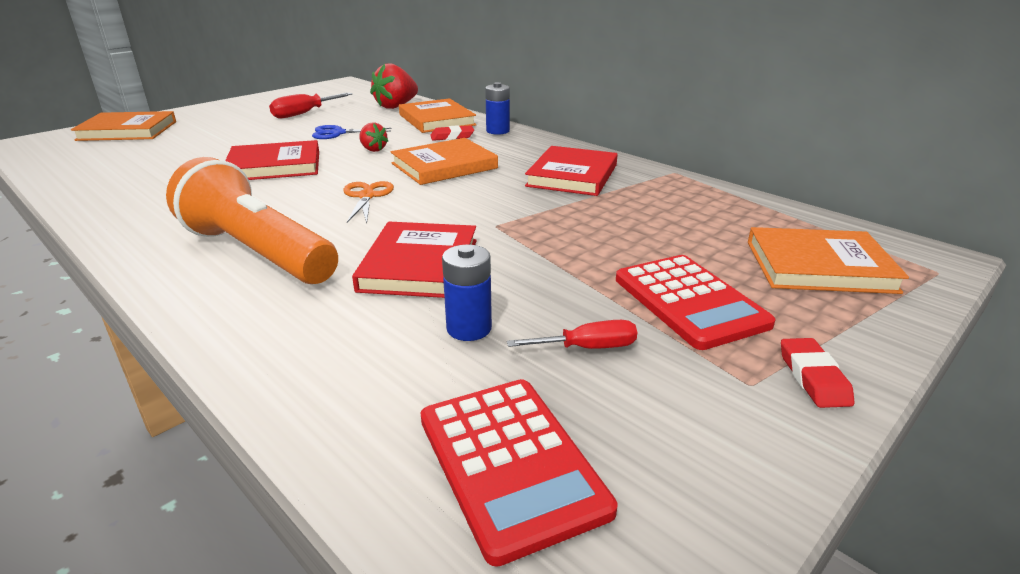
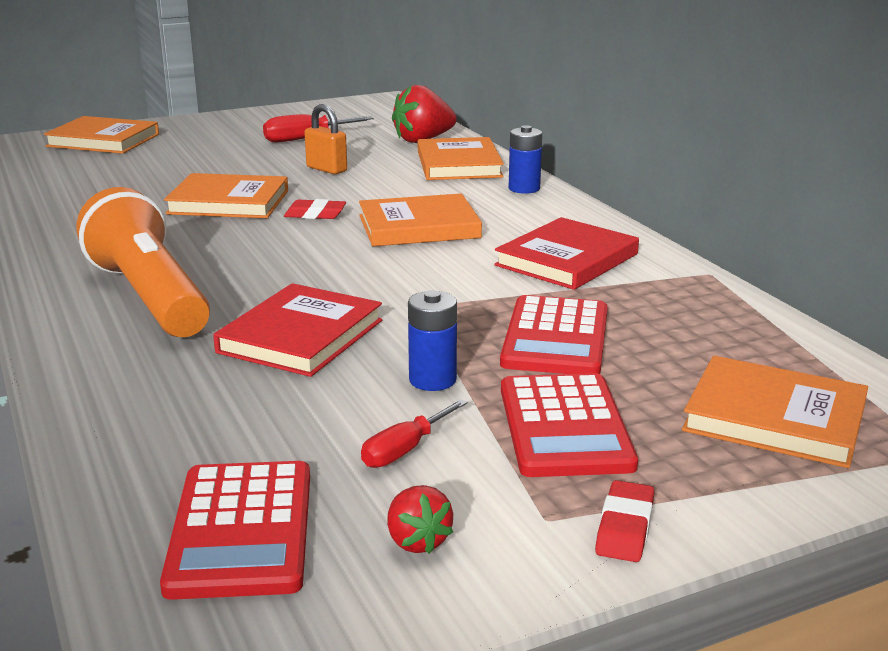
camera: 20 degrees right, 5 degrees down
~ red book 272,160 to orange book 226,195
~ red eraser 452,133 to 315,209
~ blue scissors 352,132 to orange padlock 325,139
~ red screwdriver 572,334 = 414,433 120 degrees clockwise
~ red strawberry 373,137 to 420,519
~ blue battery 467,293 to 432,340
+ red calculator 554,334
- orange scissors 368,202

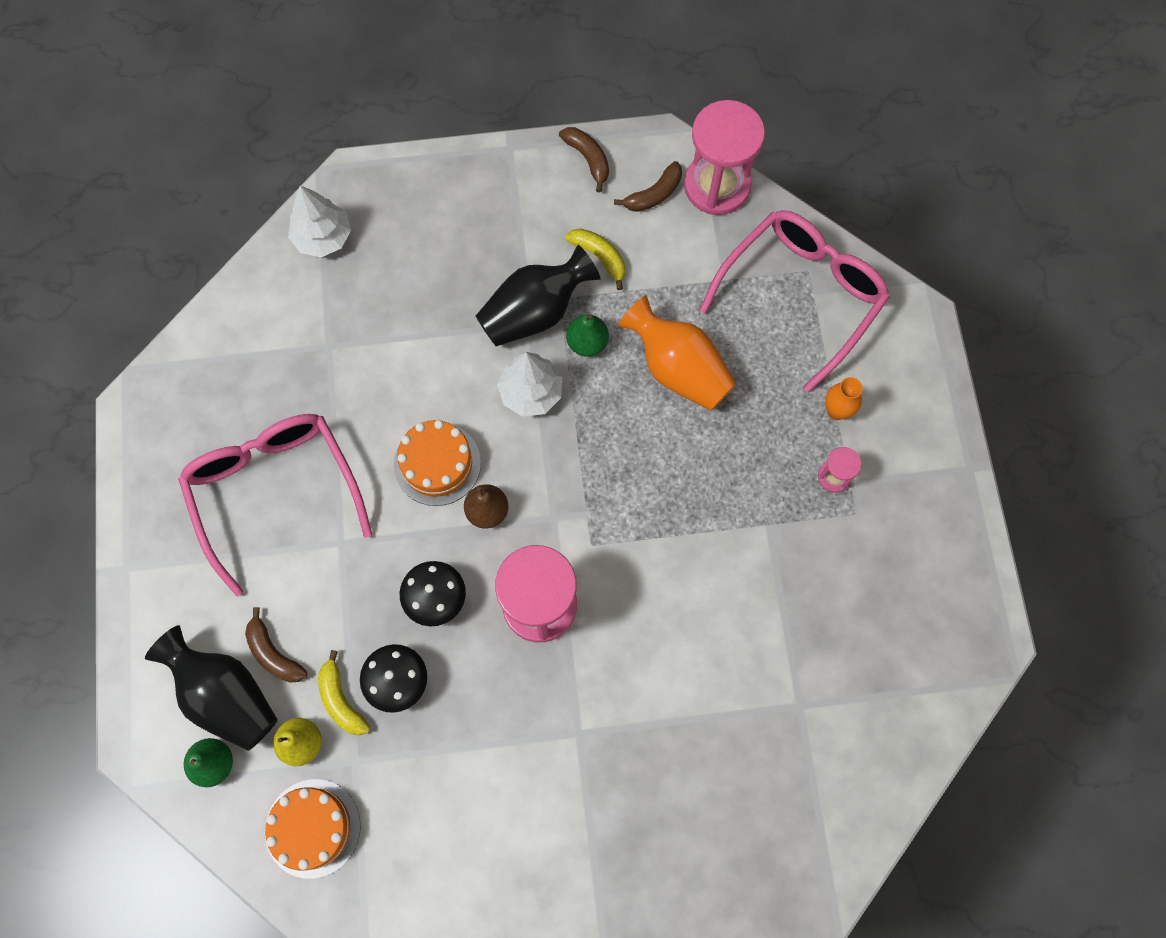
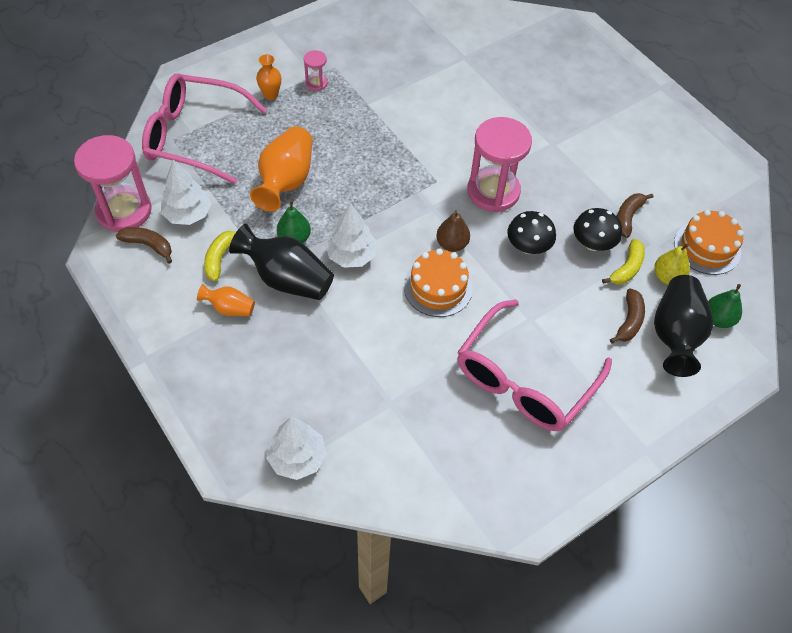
camera: 120 degrees left, 15 degrees down
+ white tree 186,192
+ orange vase 226,300
~ brown banana 584,159 to 635,215

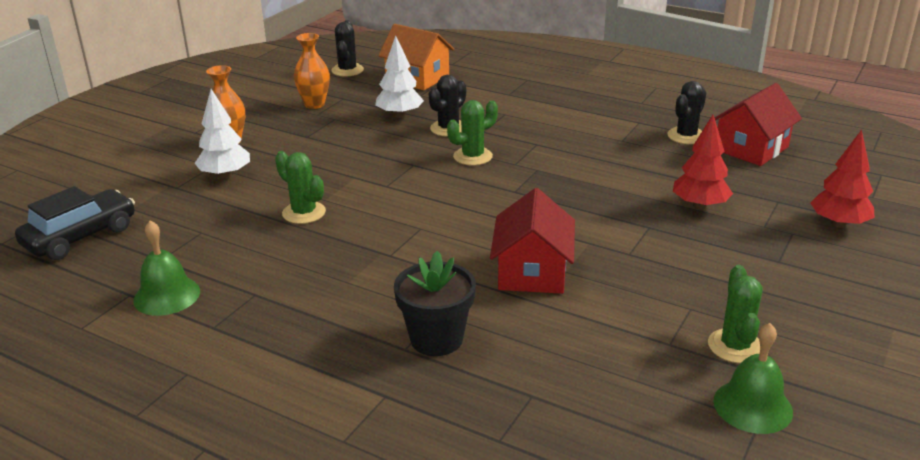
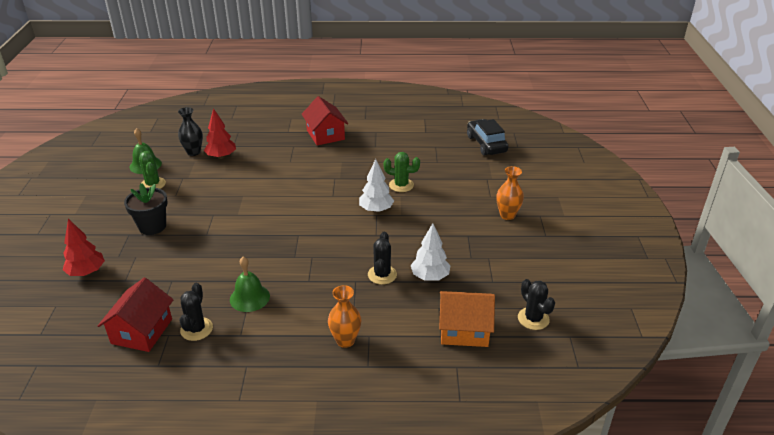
camera: 150 degrees right, 5 degrees up
~ black flower pot 435,303 to 146,209
+ black vase 190,131
~ red tree 703,162 to 220,133
~ green bell 166,268 to 250,284
~ red house 532,241 to 325,121
~ orange vase 312,71 to 344,316
~ white tree 222,134 to 376,186
~ black car 75,223 = 487,137 150 degrees clockwise
- green cactus 472,133

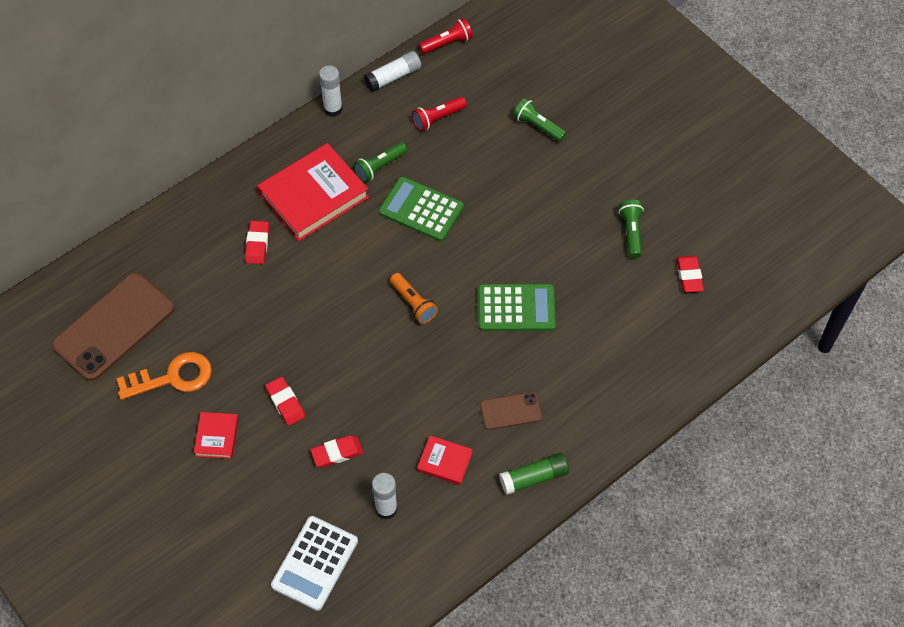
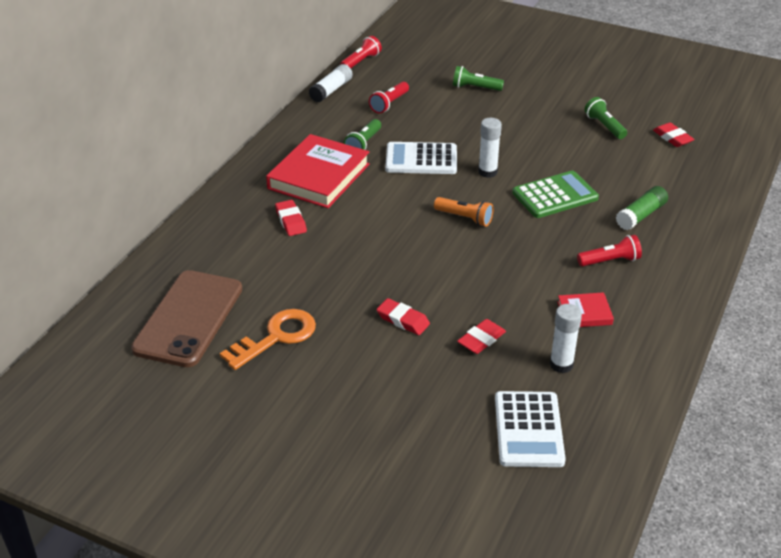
camera: 25 degrees left, 20 degrees down
~ green calculator 421,209 to white calculator 421,158
~ white glue stick 331,91 to 490,148
~ brown phone 511,411 to red flashlight 609,251
~ green glue stick 534,474 to 642,208
- red book 216,435

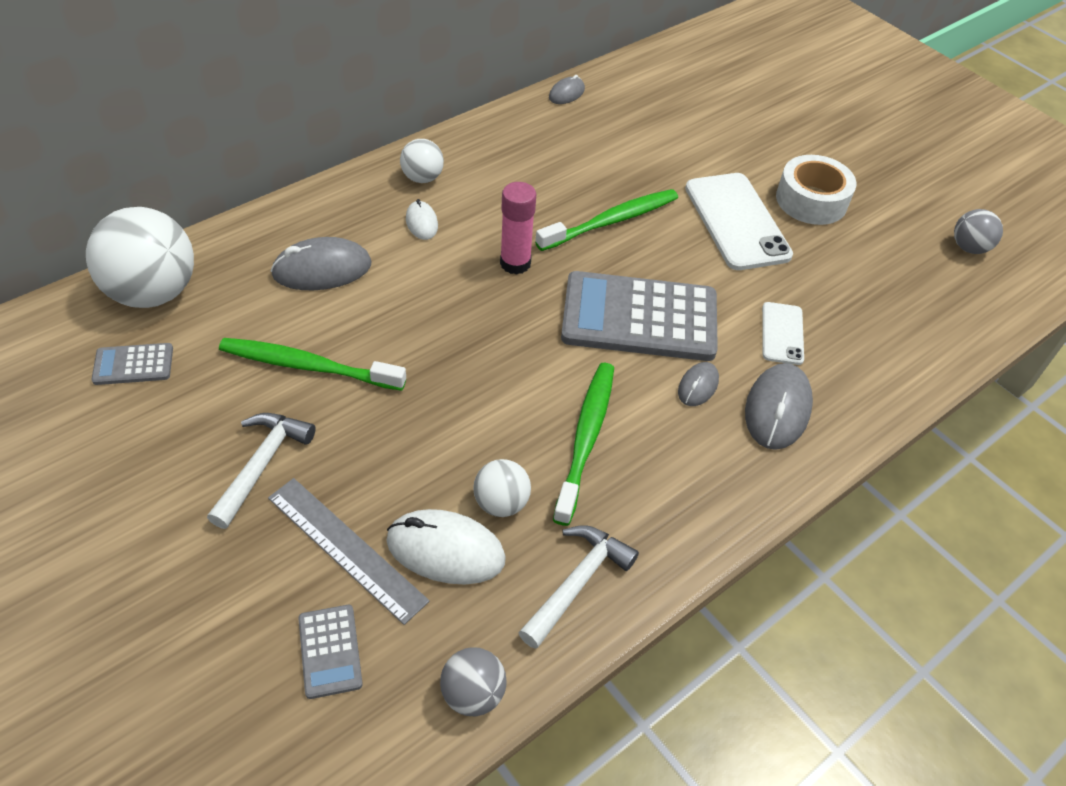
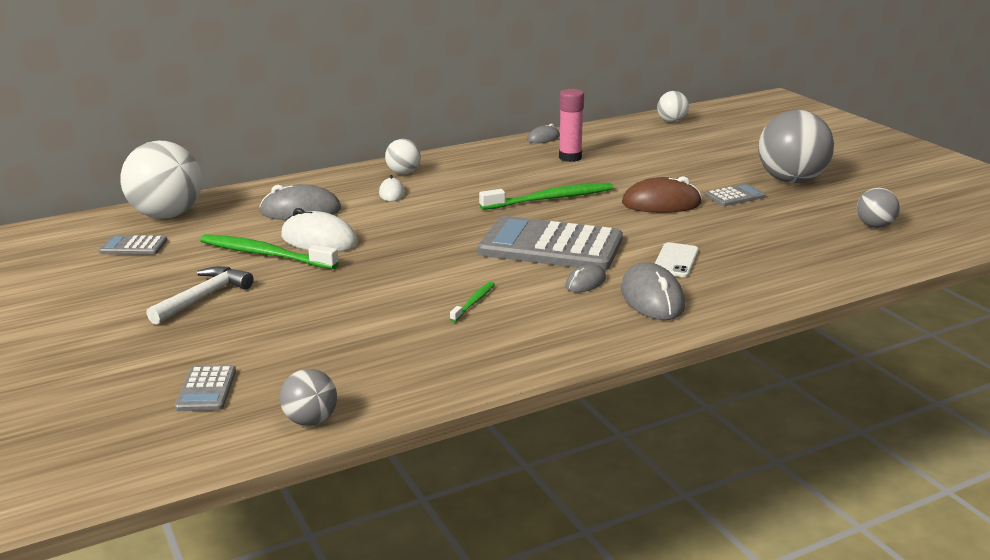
camera: 15 degrees right, 25 degrees down
~ white mouse 446,546 to 319,230
~ green toothbrush 583,444 = 472,302 x0.50
~ pink glue stick 518,228 to 571,125
~ grey mouse 779,406 = 653,291 45 degrees counterclockwise
~ white phone 739,221 to brown mouse 662,194
~ white ball 502,488 to 673,107
~ white tape 816,190 to grey calculator 735,195
+ grey ball 796,146
- grey ruler 349,551
- white hammer 578,587

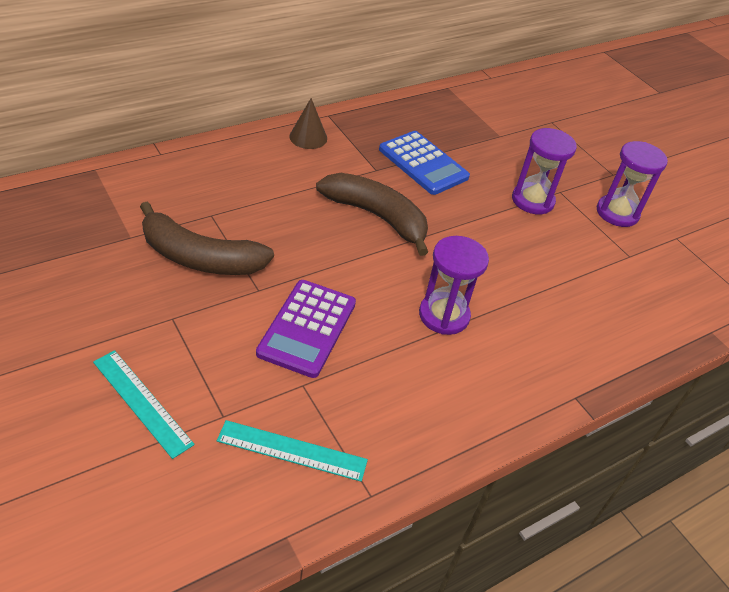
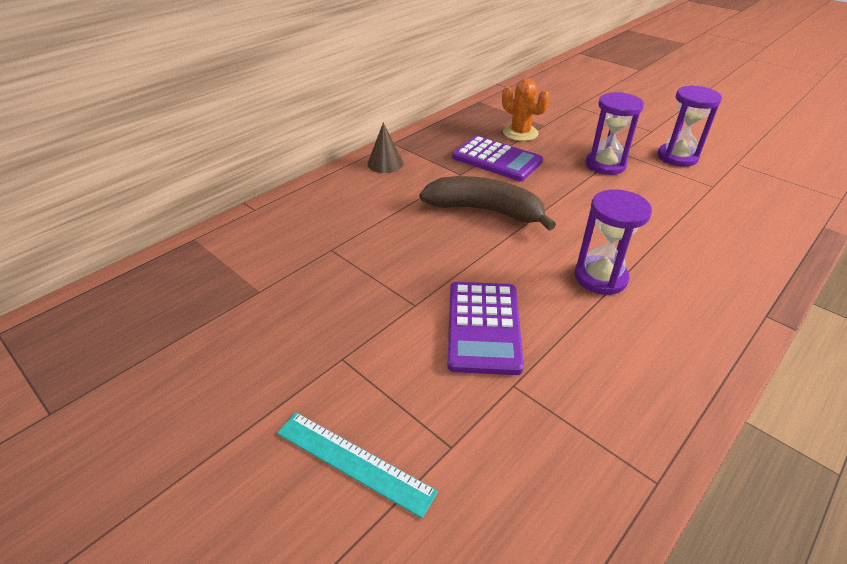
camera: 10 degrees left, 5 degrees down
~ blue calculator 424,163 to purple calculator 497,158
+ orange cactus 526,109
- brown banana 207,238
- turquoise ruler 292,451

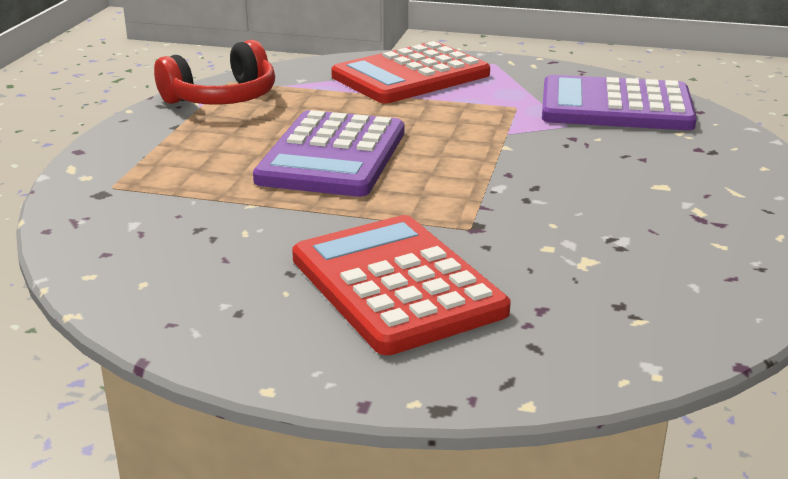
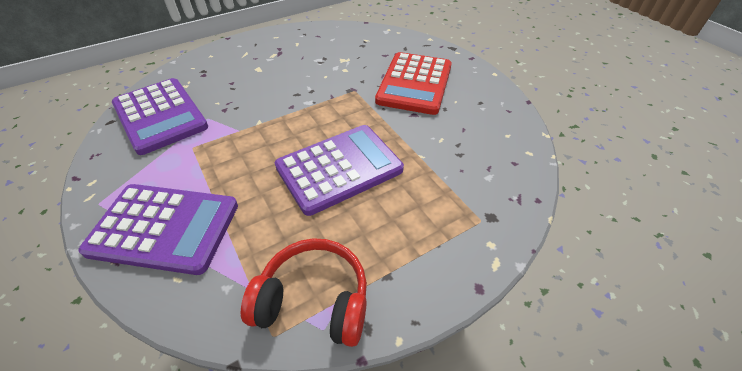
camera: 135 degrees left, 20 degrees up
~ red calculator 410,72 to purple calculator 158,229

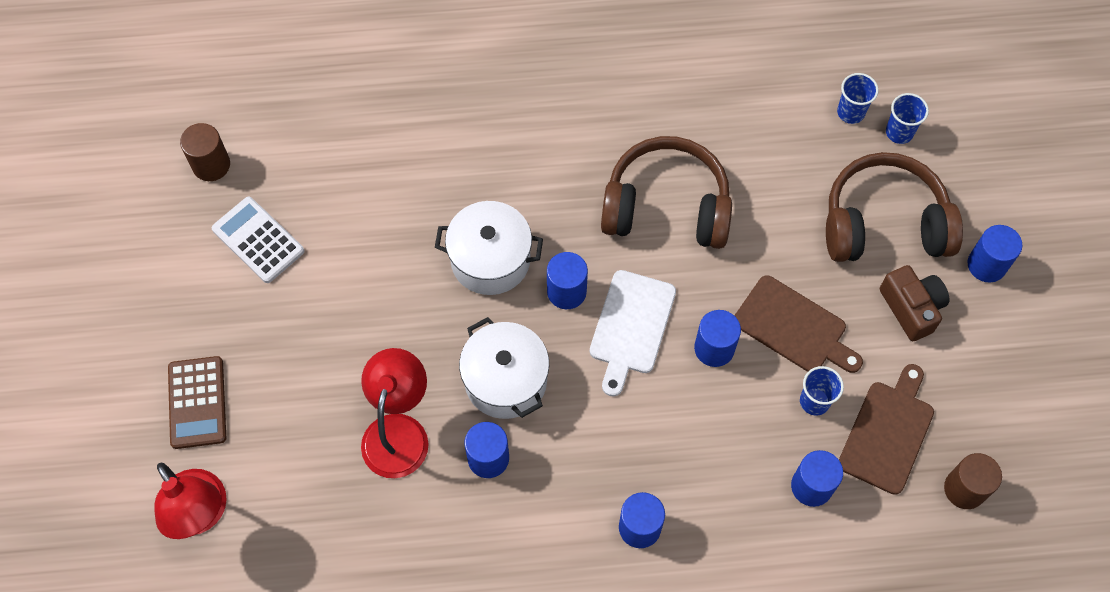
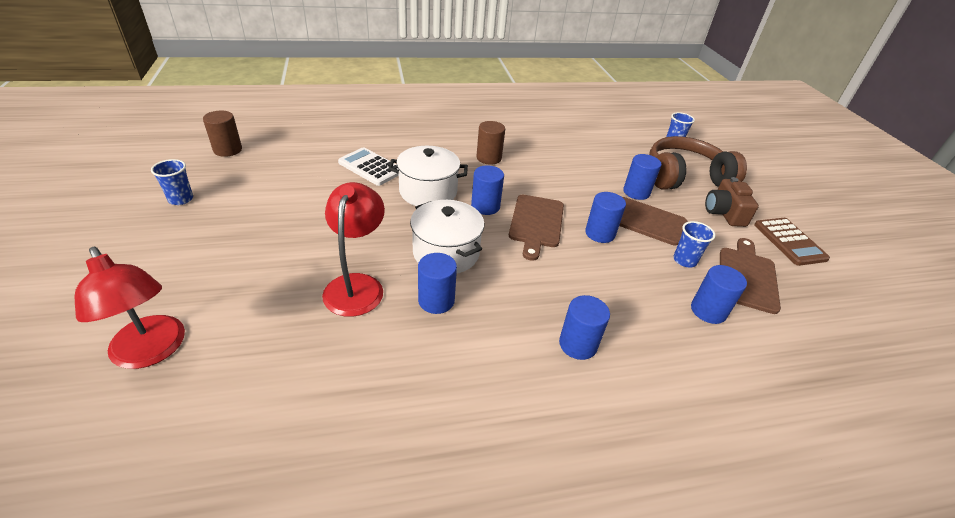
camera: 10 degrees left, 25 degrees down
~ blue cup 858,98 to 172,182
~ white calculator 258,240 to 368,166
~ brown cylinder 973,481 to 490,143
~ white cutting board 633,333 to brown cutting board 536,228
~ blue cylinder 995,253 to 642,177
~ brown camera 915,303 = 732,202 150 degrees counterclockwise
~ brown calculator 197,402 to 792,242
- brown headphones 666,192

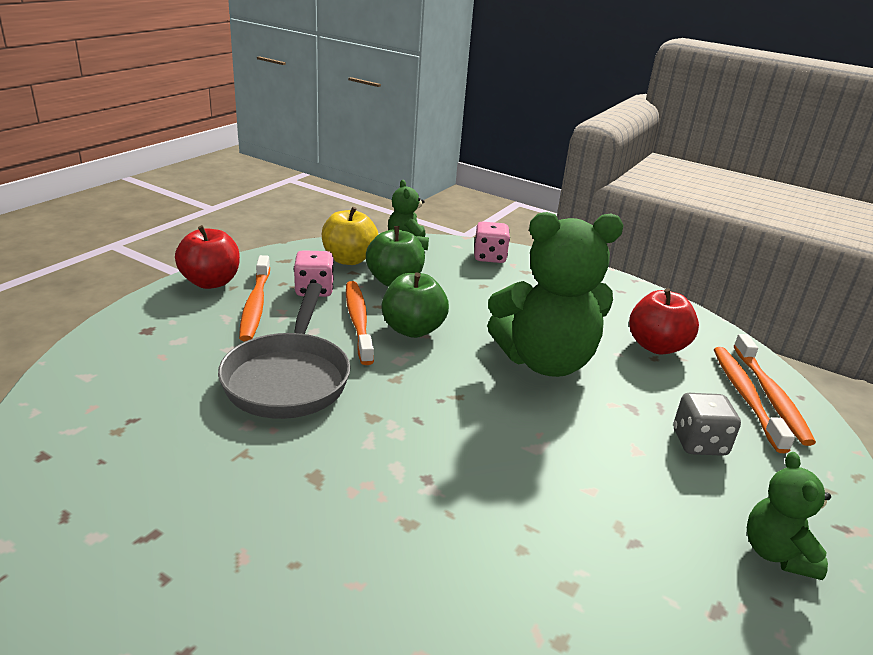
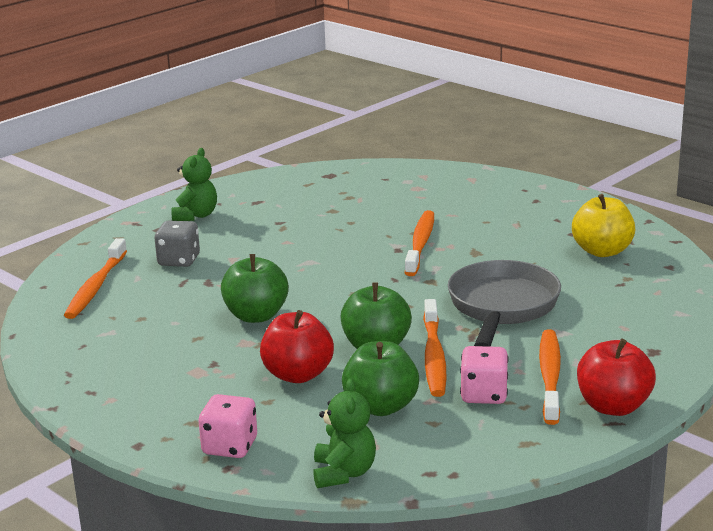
camera: 165 degrees left, 5 degrees down
~ green teddy bear 555,294 to green apple 255,288
~ red apple 664,321 to 297,346
~ orange toothbrush 775,390 to 419,243
~ yellow apple 350,236 to 603,225

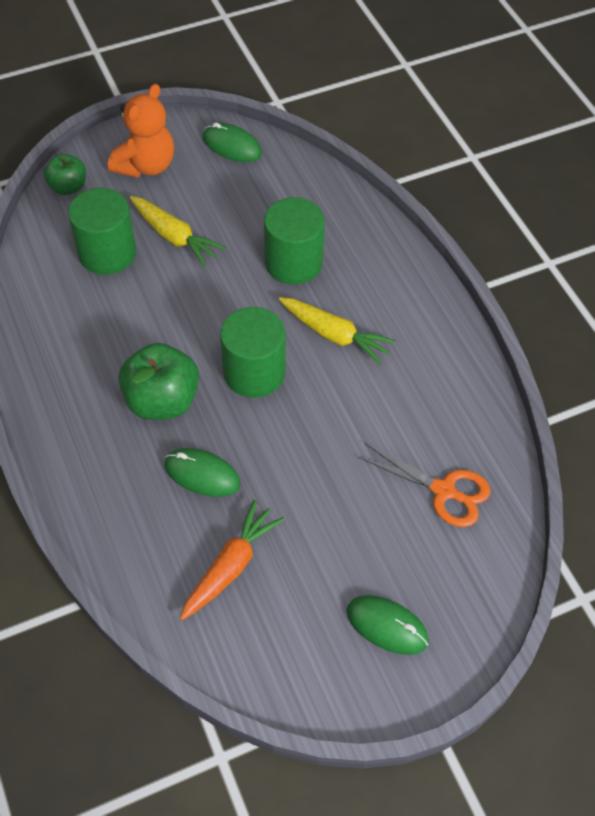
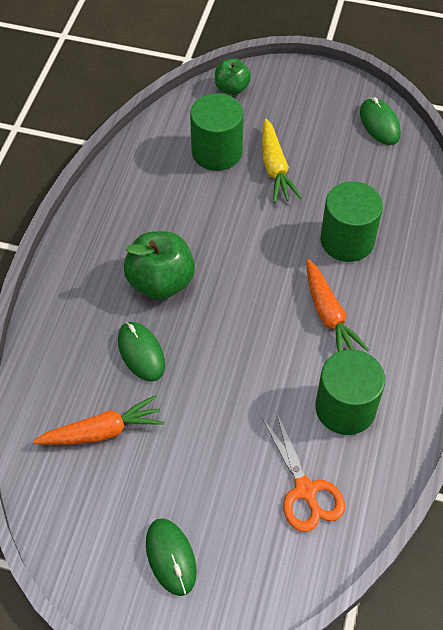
camera: 40 degrees right, 0 degrees up
~ yellow carrot 337,331 to orange carrot 337,305
~ green cylinder 253,352 to 350,392
- orange teddy bear 141,131

